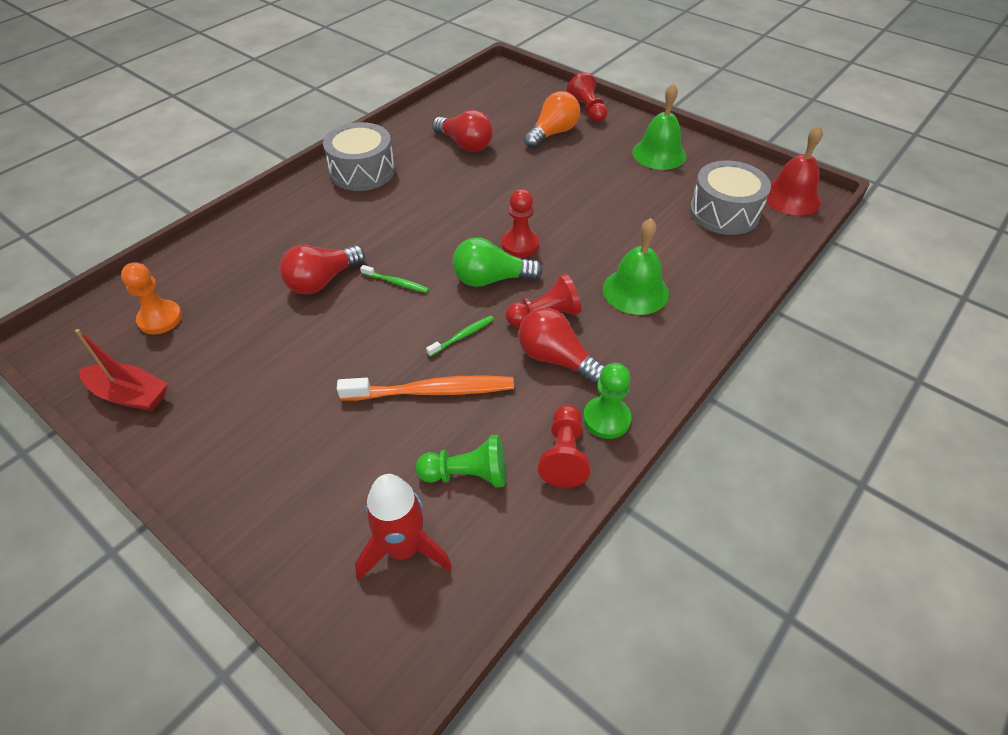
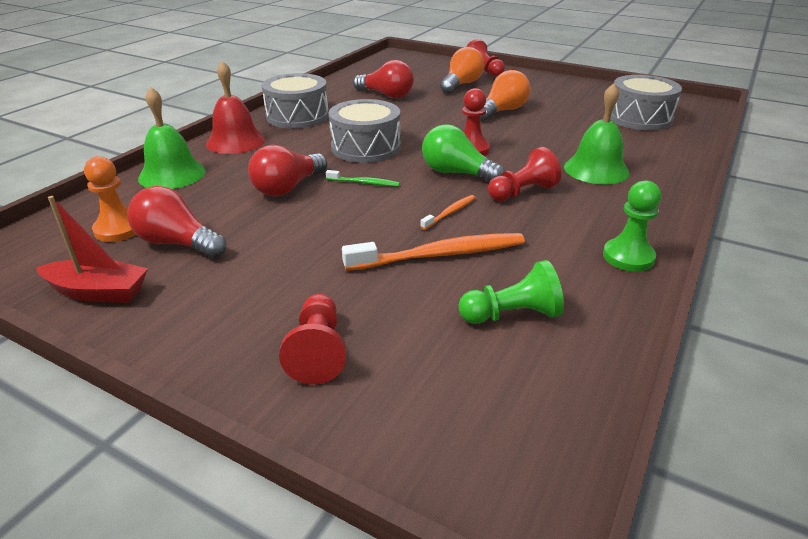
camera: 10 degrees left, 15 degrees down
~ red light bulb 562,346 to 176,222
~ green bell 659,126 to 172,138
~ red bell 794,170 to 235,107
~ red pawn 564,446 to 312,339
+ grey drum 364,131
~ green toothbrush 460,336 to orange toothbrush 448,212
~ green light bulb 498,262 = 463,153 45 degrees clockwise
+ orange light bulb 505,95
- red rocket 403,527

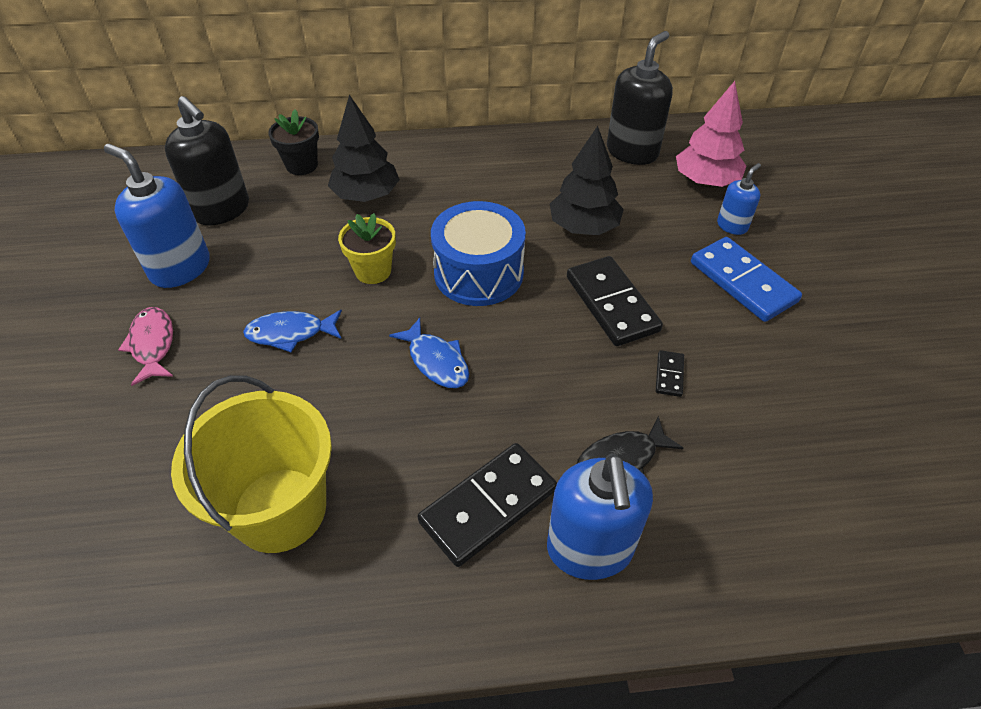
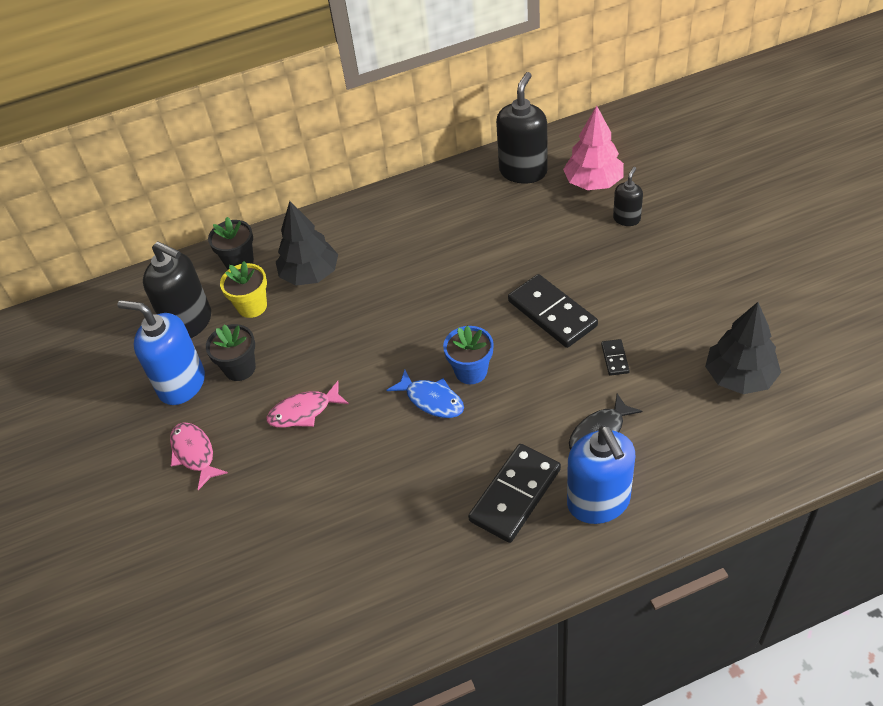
camera: 10 degrees left, 0 degrees up
+ black flower pot 231,352
~ yellow flower pot 367,248 to 243,289
~ blue fish 292,331 to pink fish 308,404
+ blue flower pot 468,355
~ blue soap dispenser 739,199 to black soap dispenser 628,196
~ black tree 587,180 to 743,348
- yellow bucket 251,464
- blue drum 478,253
- blue domino 746,279

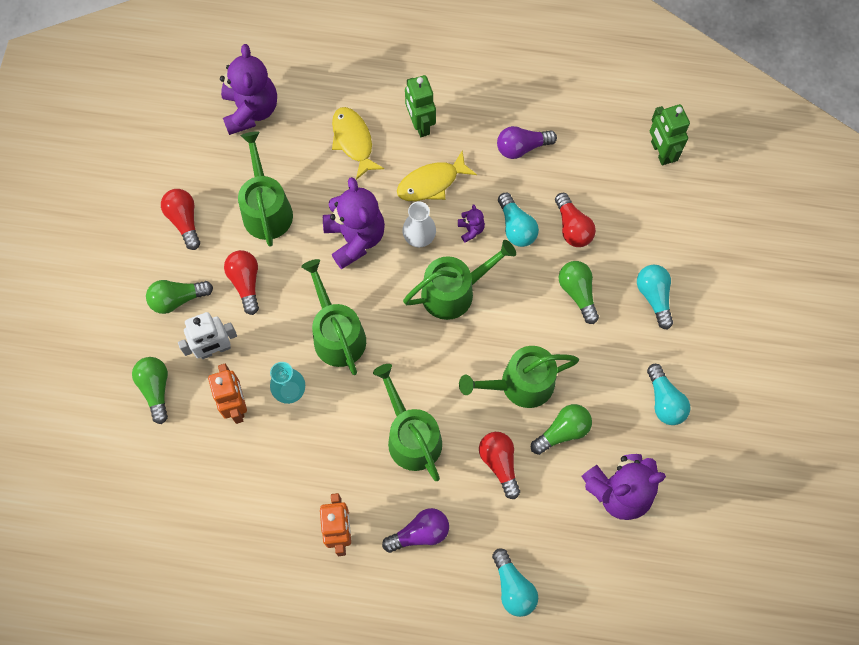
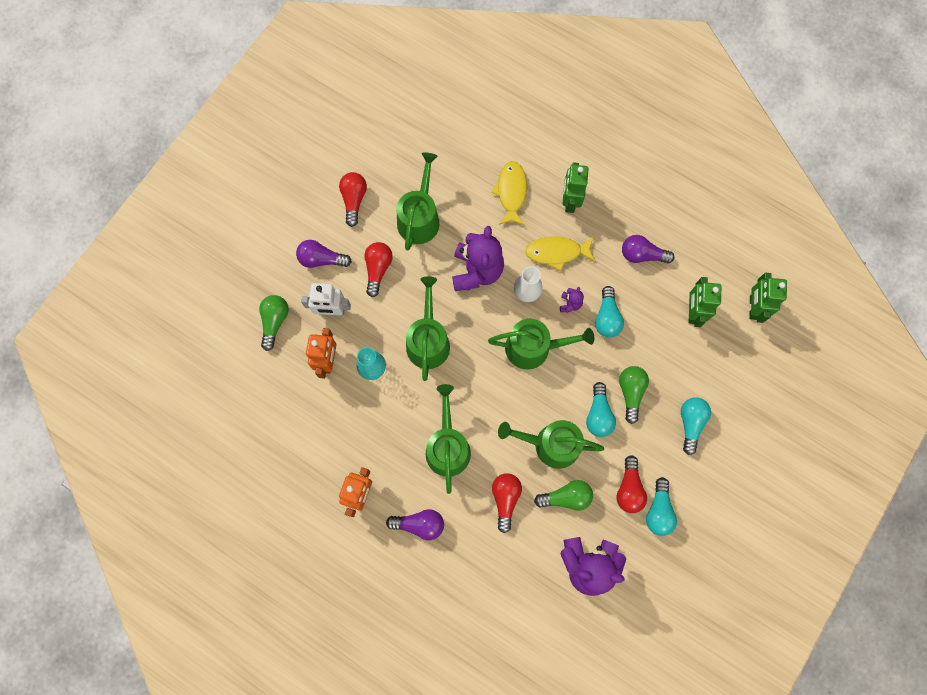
camera: 25 degrees right, 5 degrees up
~ green light bulb 179,297 to purple light bulb 324,254
~ turquoise light bulb 515,582 to 601,409
~ red light bulb 575,220 to 631,484
+ green robot 705,302
- purple teddy bear 248,89

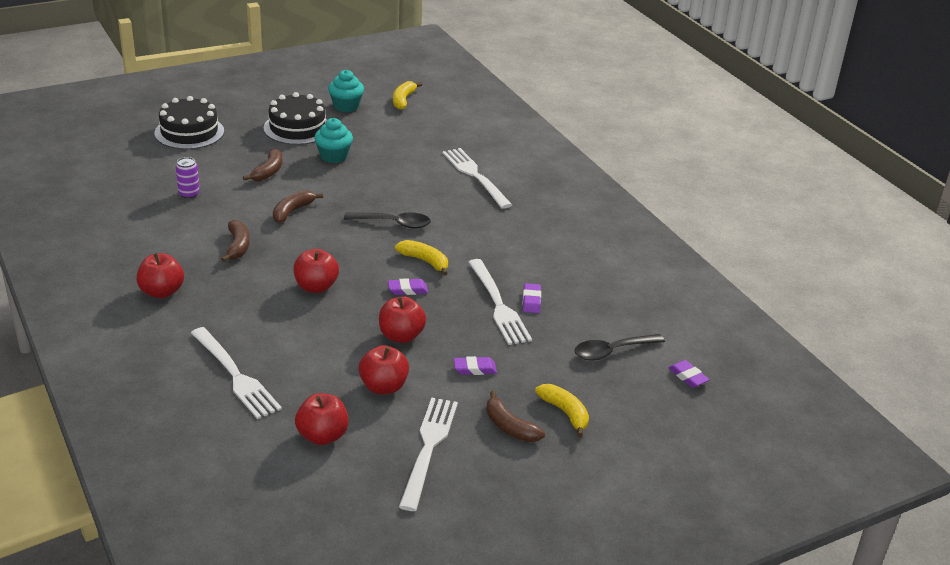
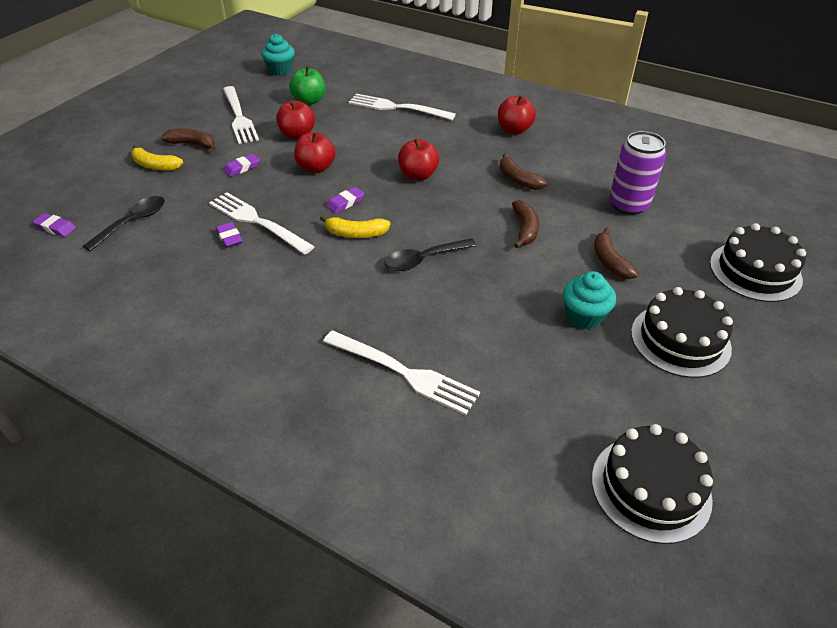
camera: 150 degrees right, 10 degrees up
~ turquoise cupcake 346,91 to 278,55
~ red apple 322,419 to green apple 307,85
~ yellow banana 407,95 to black cake 652,484
~ purple can 188,178 = 637,173 x1.83

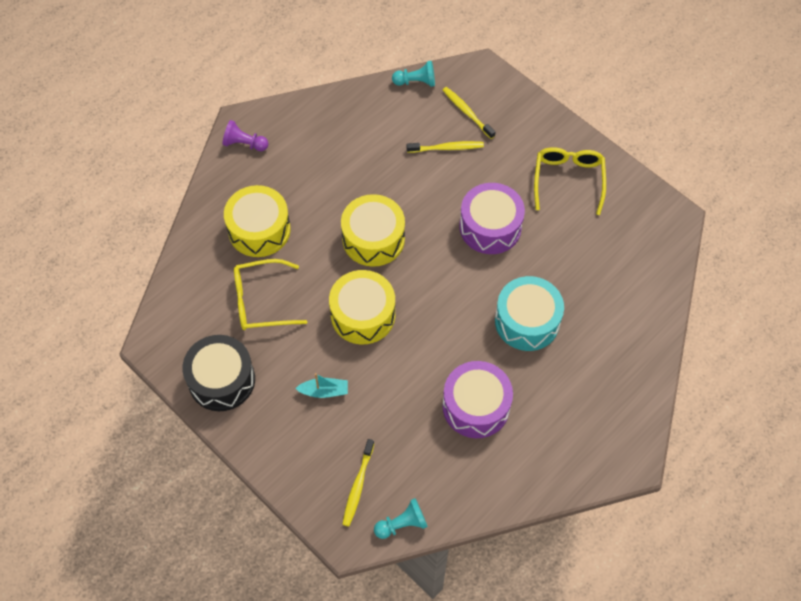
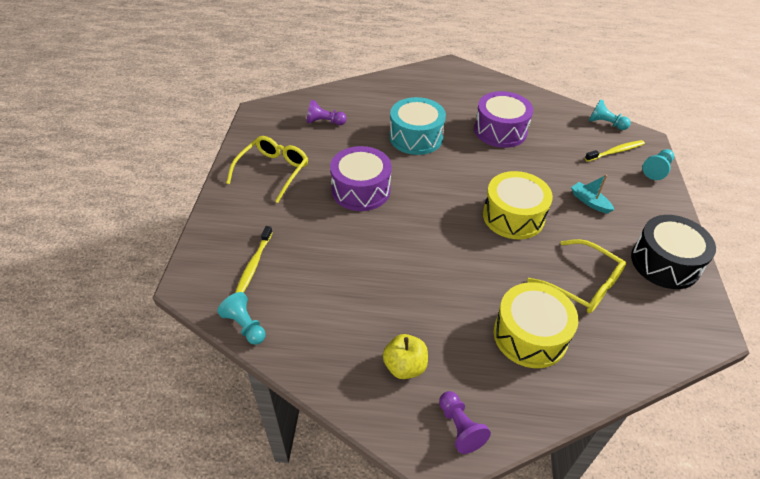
camera: 130 degrees left, 15 degrees down
~ yellow glasses 570,181 = 267,169 150 degrees clockwise
+ purple pawn 327,112
+ yellow apple 405,356
+ turquoise pawn 658,164
- yellow drum 373,230
- yellow toothbrush 445,147

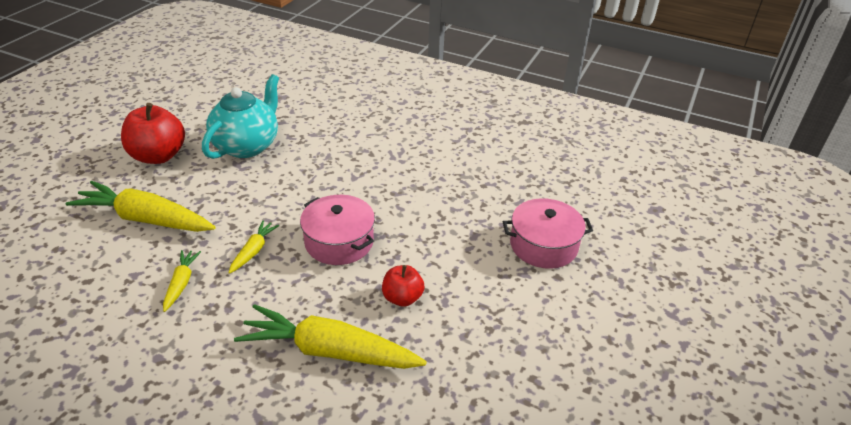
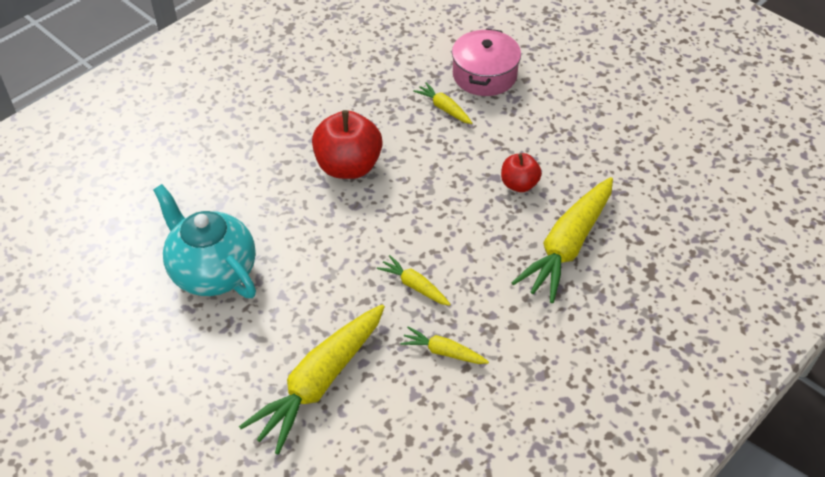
camera: 70 degrees left, 10 degrees up
~ red apple 153,133 to 347,144
+ yellow carrot 442,103
- pink pot 337,230

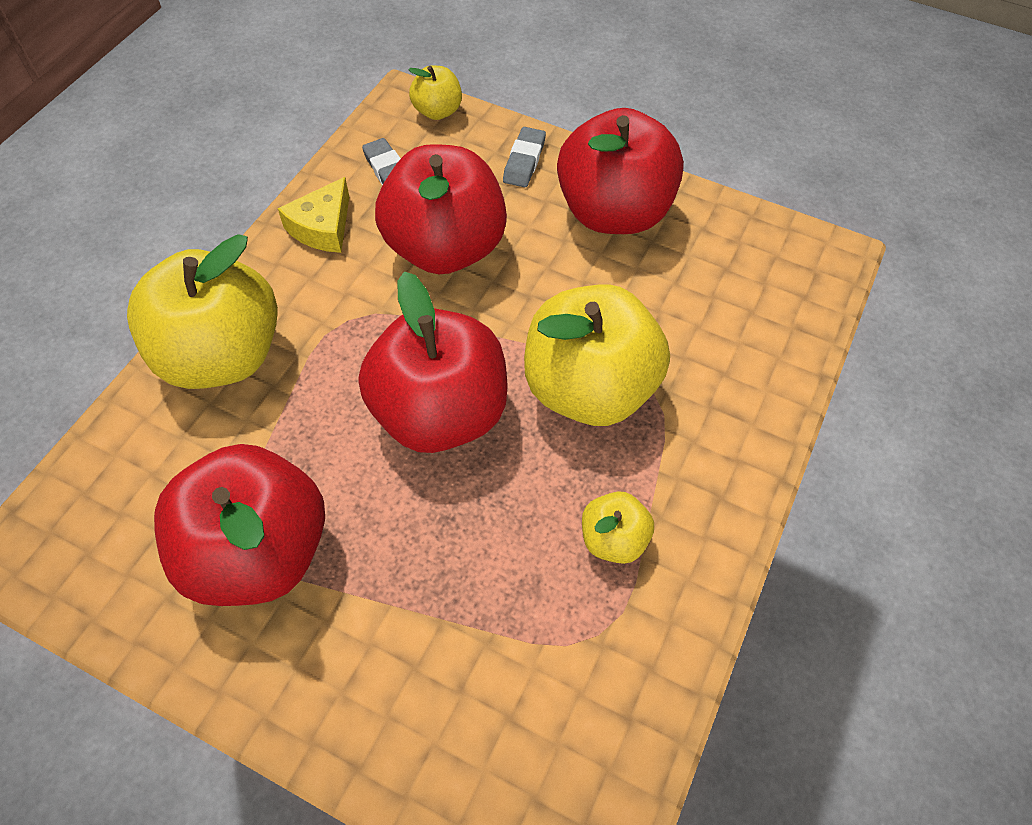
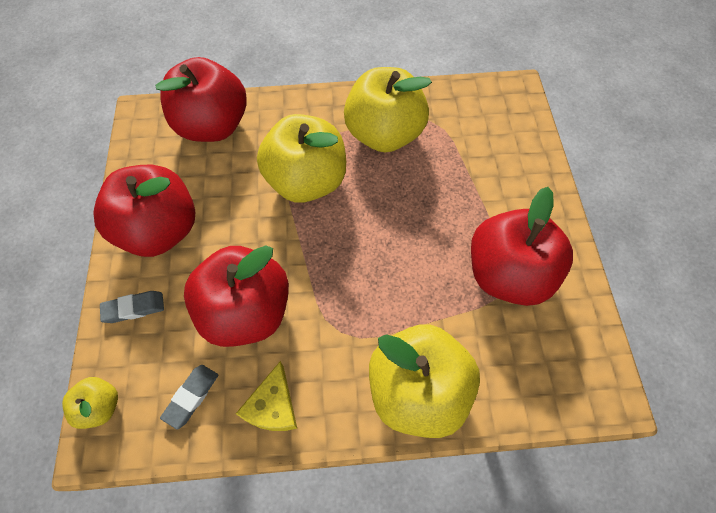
camera: 120 degrees left, 5 degrees up
~ red apple 433,362 to 201,99
~ yellow cheese 313,215 = 266,396 105 degrees clockwise
~ yellow apple 618,527 = 388,110 x2.14

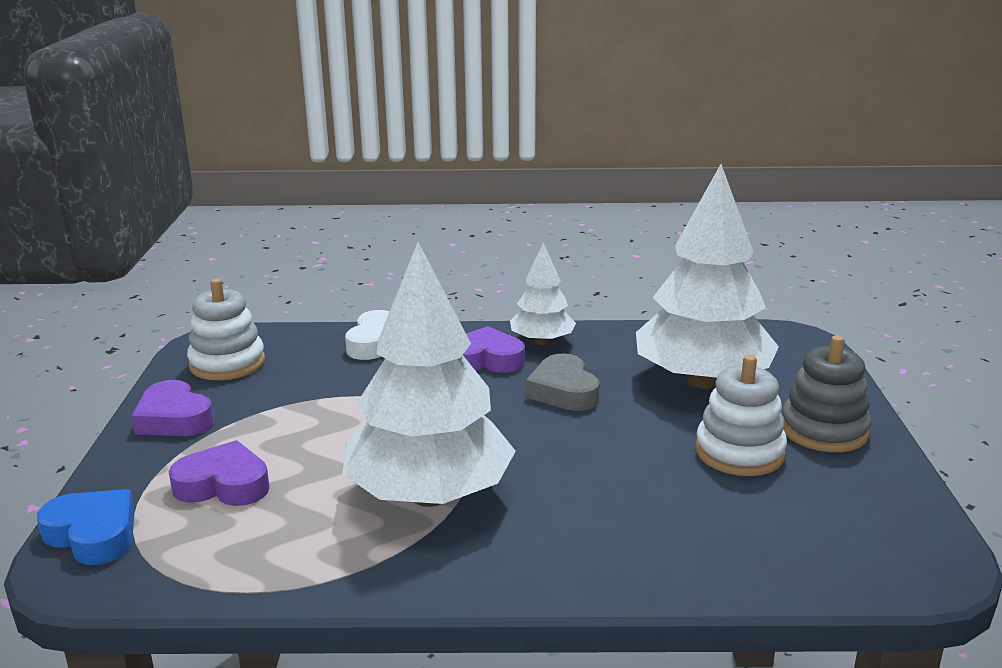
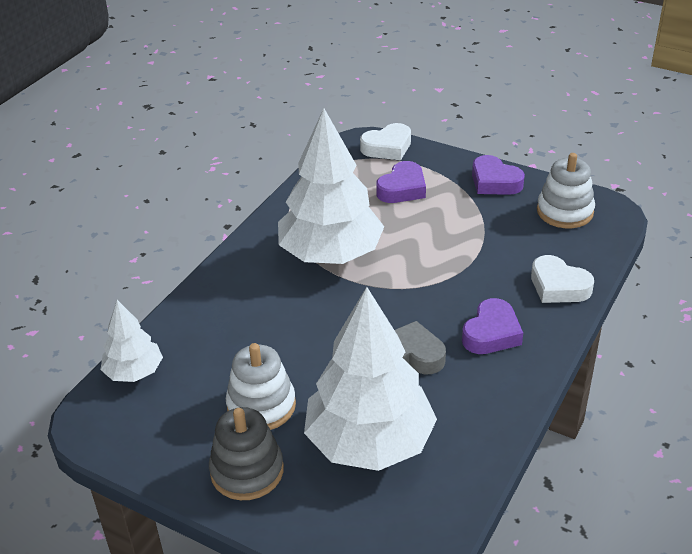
camera: 120 degrees right, 15 degrees up
~ white tree 543,294 to 131,341
~ blue heart 86,527 to white heart 385,141
~ purple heart 173,408 = 498,175 120 degrees counterclockwise

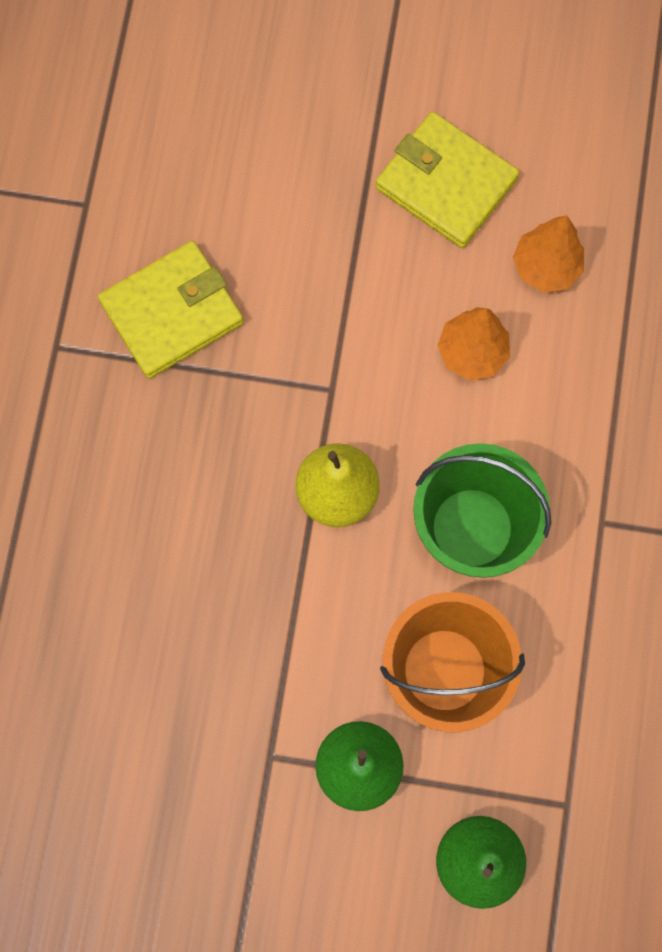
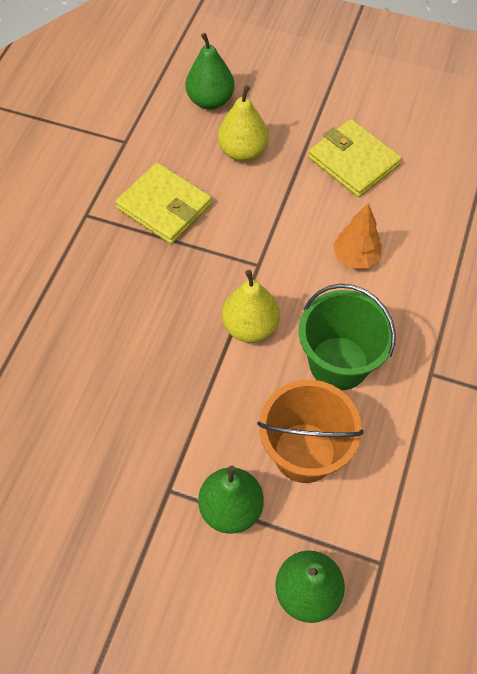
camera: 10 degrees right, 15 degrees down
~ yellow wallet 171,310 = 163,203 60 degrees clockwise
+ green pear 210,71
+ yellow pear 243,123
- orange tree 548,254

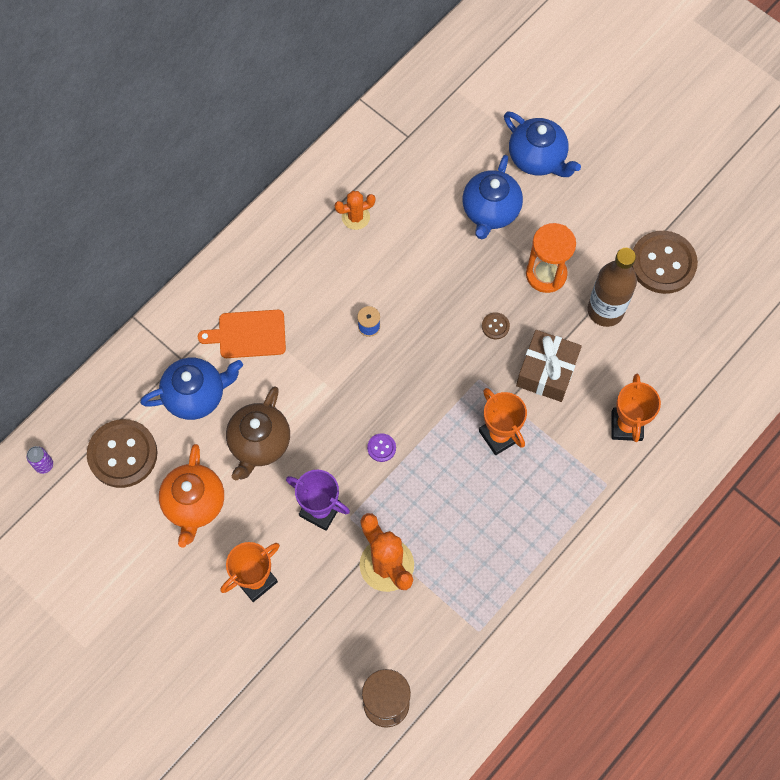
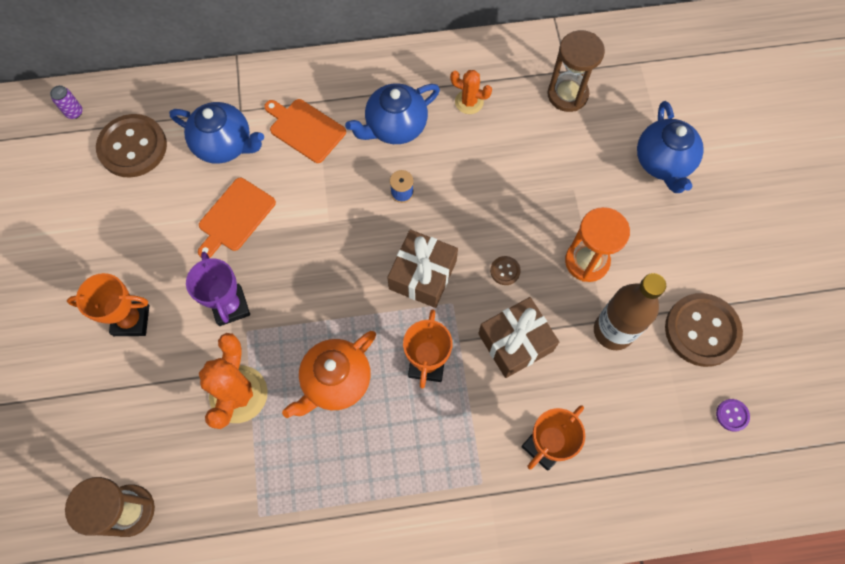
camera: 40 degrees right, 0 degrees up
~ brown teapot 258,433 to orange cutting board 237,218
~ orange teapot 191,495 to 329,374
~ blue teapot 492,197 to 392,113
+ brown gift 422,269
+ brown hourglass 576,71
~ purple button 381,447 to 733,415

